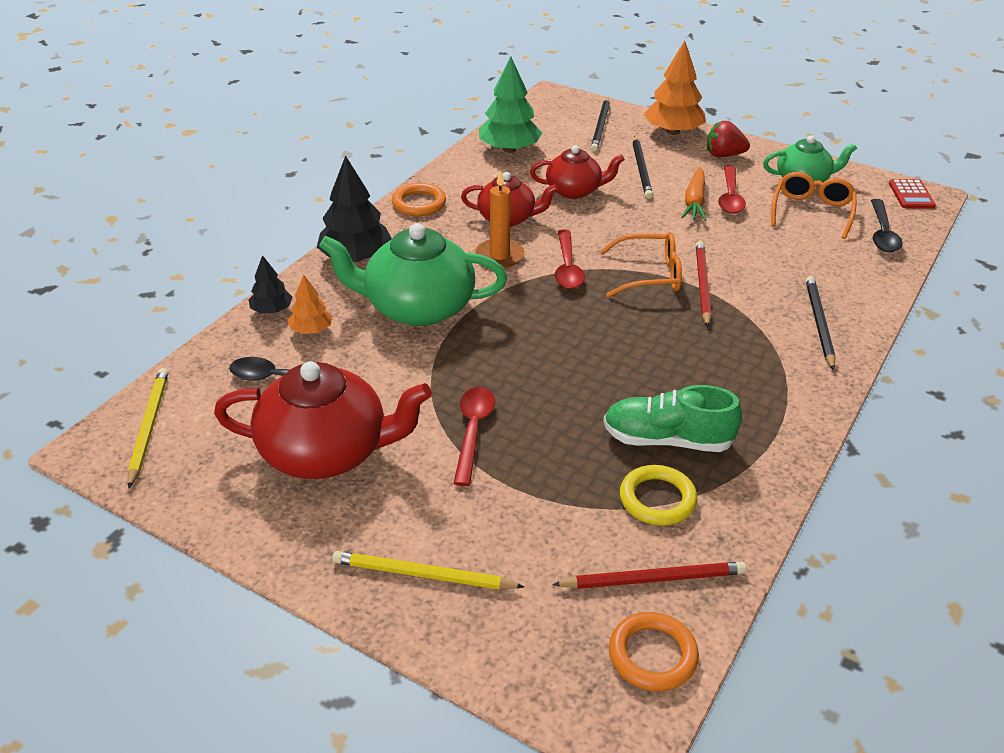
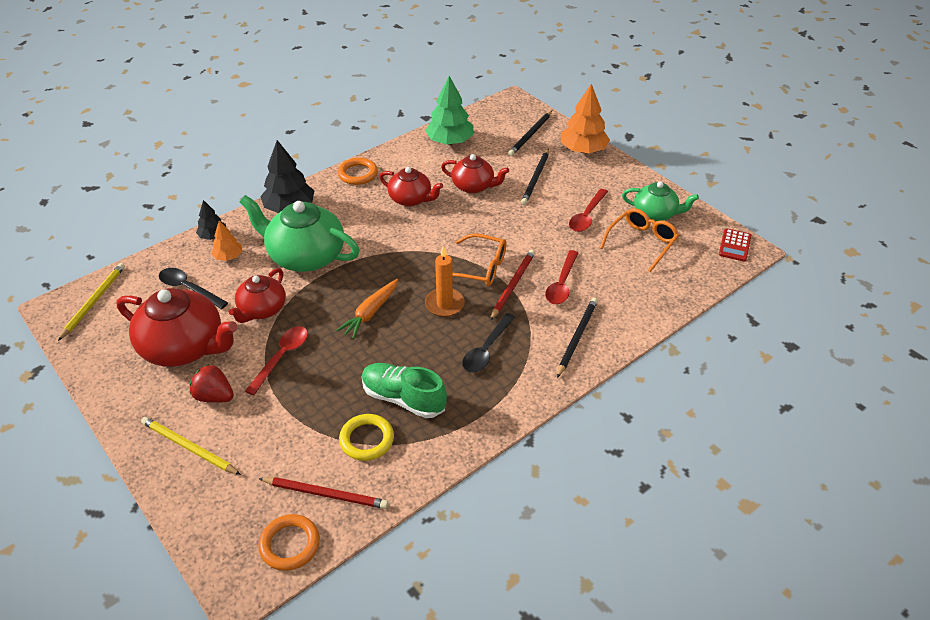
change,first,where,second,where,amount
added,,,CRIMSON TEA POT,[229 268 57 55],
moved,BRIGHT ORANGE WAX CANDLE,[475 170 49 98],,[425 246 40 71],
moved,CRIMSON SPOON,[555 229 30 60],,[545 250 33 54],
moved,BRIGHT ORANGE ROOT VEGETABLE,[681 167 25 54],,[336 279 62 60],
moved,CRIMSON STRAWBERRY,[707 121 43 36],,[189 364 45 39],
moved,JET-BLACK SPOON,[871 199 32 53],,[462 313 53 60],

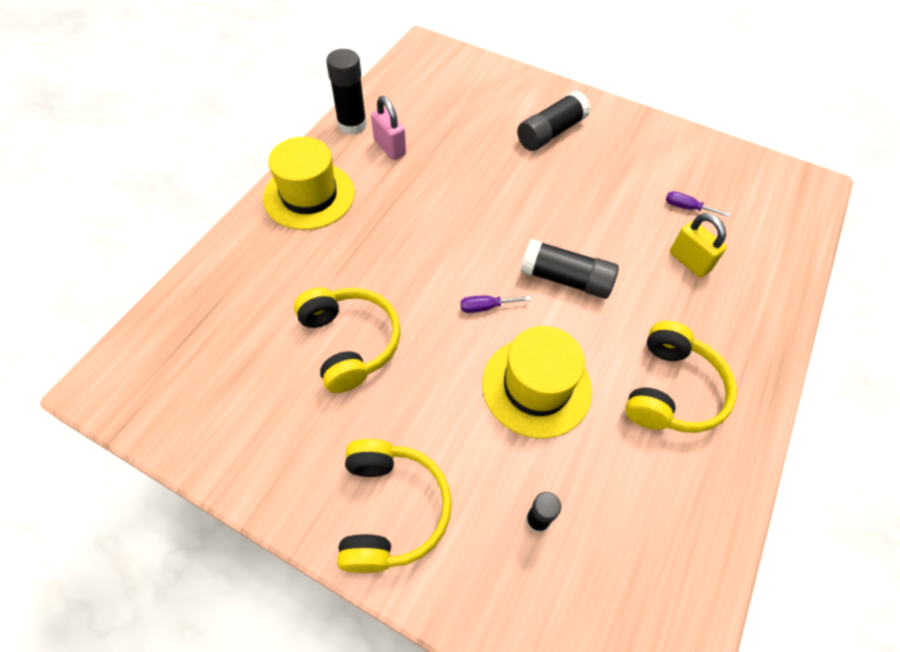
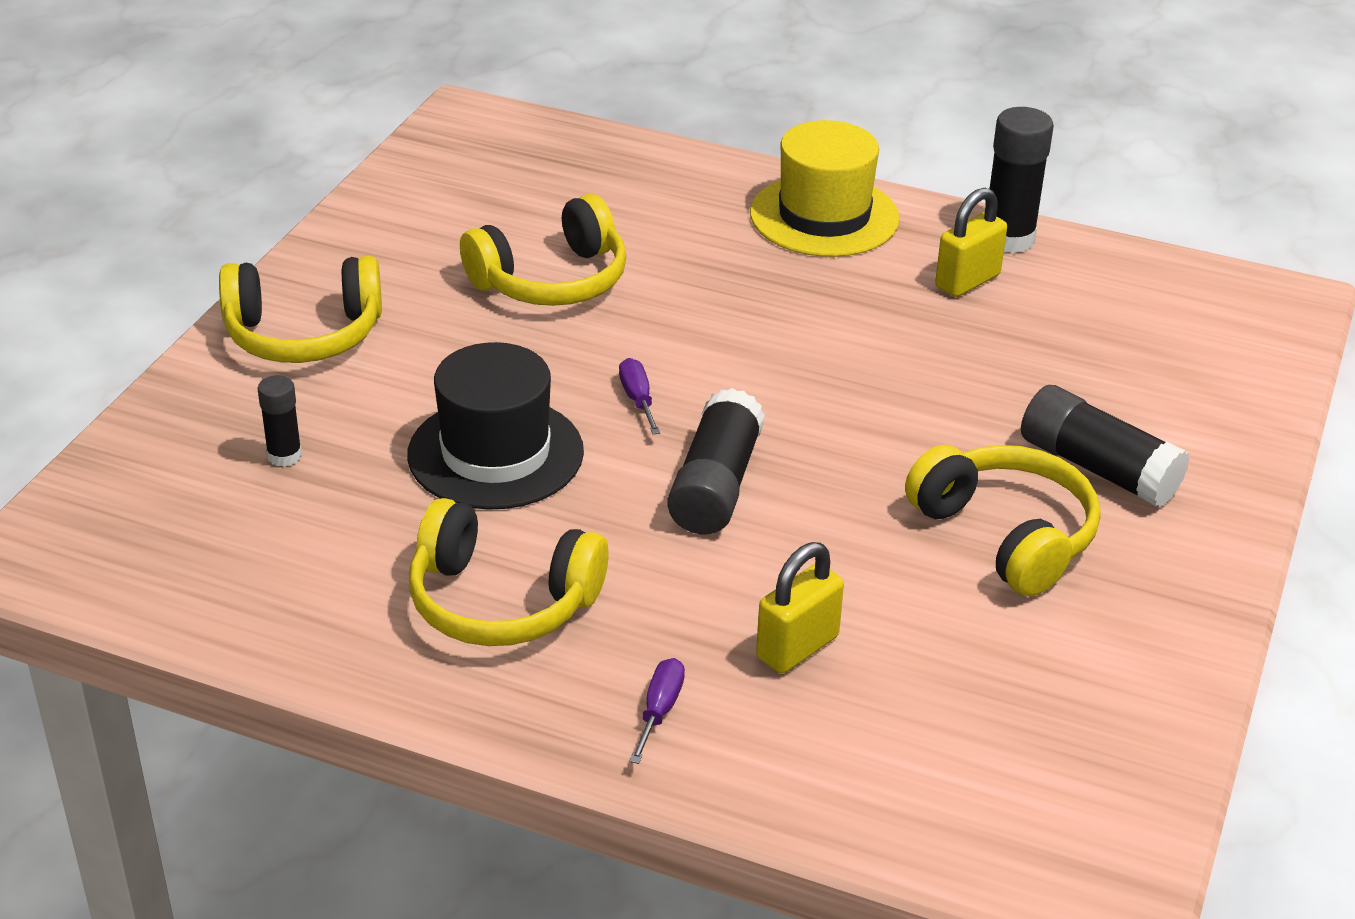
change,first,where,second,where,amount
added,,,GOLDEN OVER-EAR HEADPHONES,[905 445 196 152],
moved,ROYAL PURPLE SCREWDRIVER,[666 191 64 26],,[630 658 55 106],
recoloured,ROSY LOCK,[371 96 35 64],GOLDEN LOCK,[935 187 72 110],
recoloured,GOLDEN HAT,[482 326 110 112],JET-BLACK HAT,[407 342 177 168],

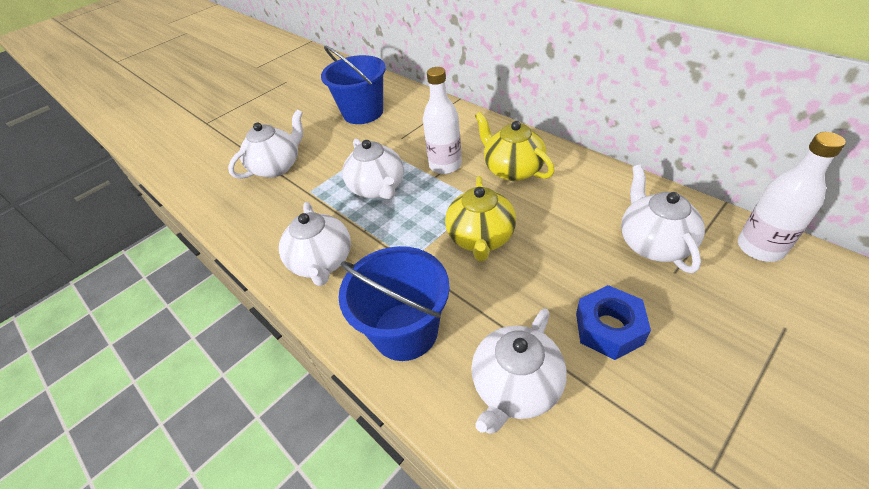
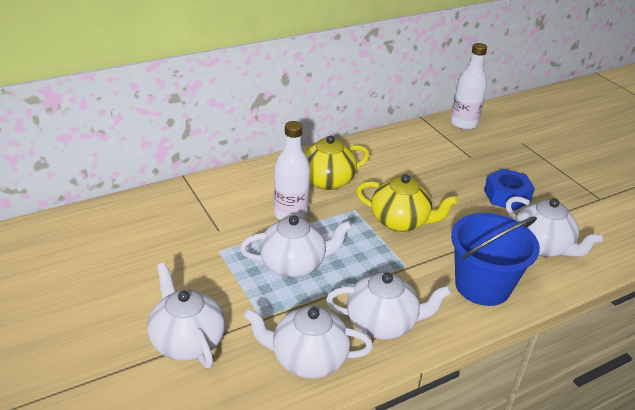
change,first,where,second,where,amount
removed,COBALT PAIL,[321 46 65 78],,,
moved,SNOW-WHITE TEA POT,[621 165 84 108],,[244 306 129 72],

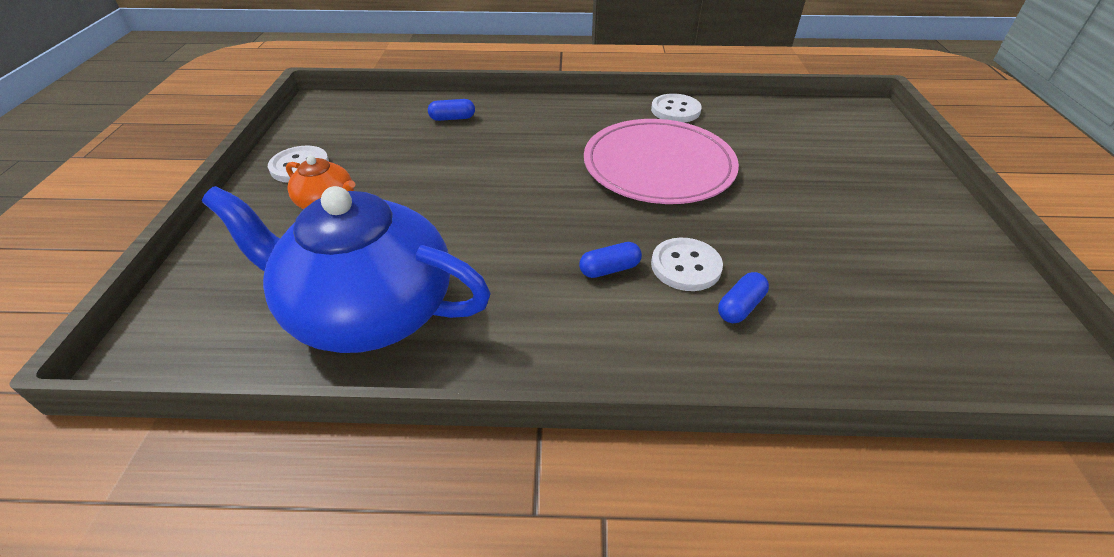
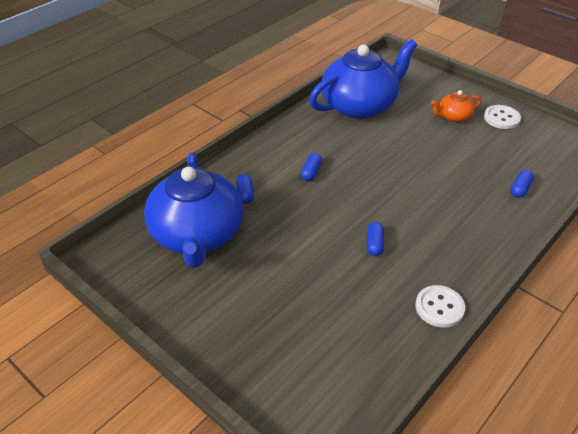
change,first,where,second,where,amount
removed,SNOW-WHITE SHIRT BUTTON,[651 238 72 53],,,
added,,,COBALT TEA POT,[144 152 99 116],
replaced,ROSY FLAT DISH,[584 119 155 85],COBALT CAPSULE,[367 222 17 34],

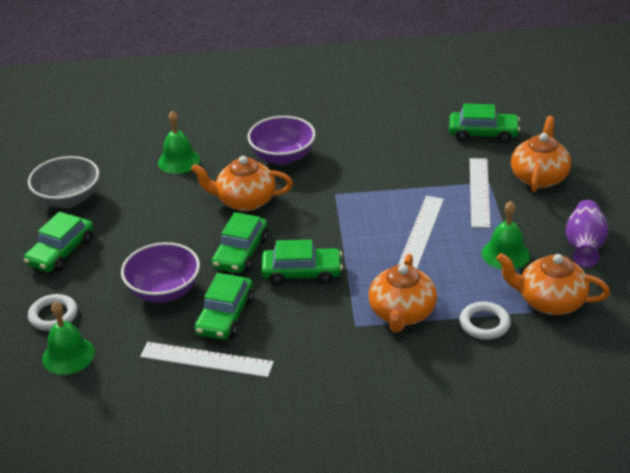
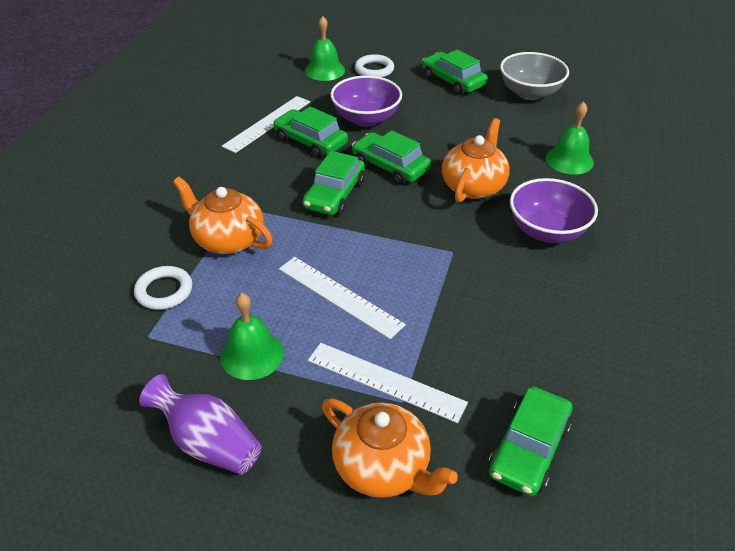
change,first,where,second,where,amount
removed,BRIGHT ORANGE TEA POT,[496 253 114 62],,,

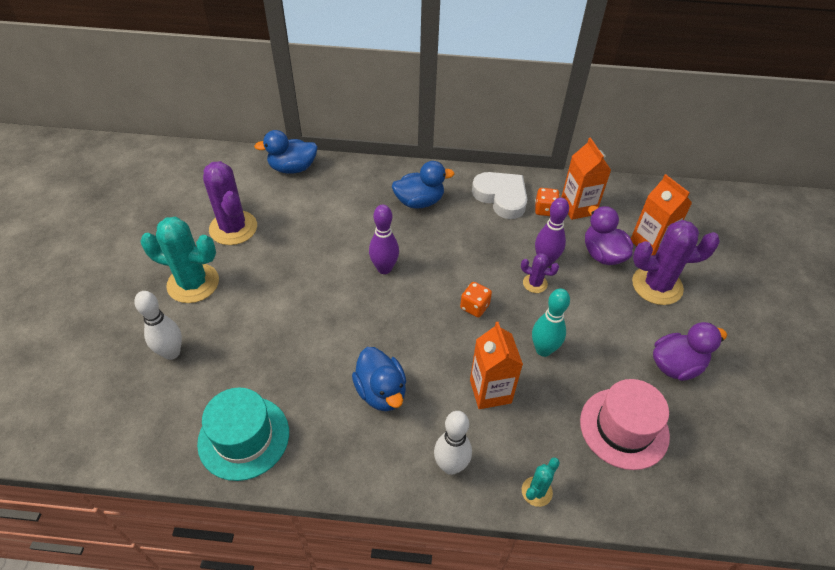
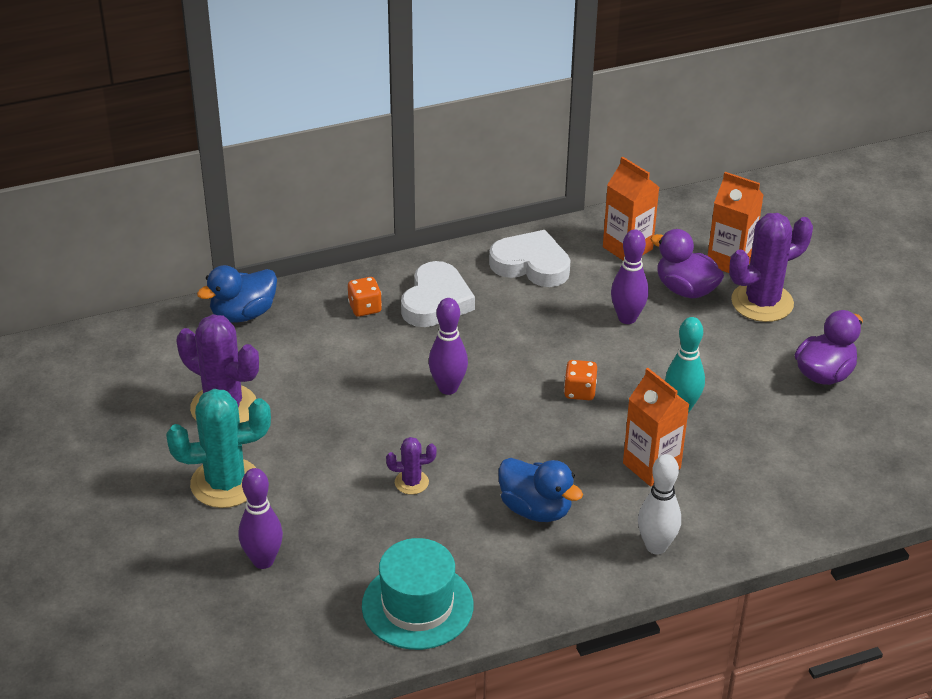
change,first,where,second,where,amount
removed,TEAL SAGUARO CACTUS,[522 457 38 50],,,
removed,ROSY HAT,[580 379 90 91],,,
moved,ROYAL PURPLE SAGUARO CACTUS,[521 253 38 40],,[386 437 51 58],
moved,BRIGHT ORANGE DIE,[535 188 25 28],,[348 277 34 40],
replaced,COBALT TOY DUCK,[392 161 63 48],SNOW-WHITE HEART,[401 261 74 66],
recoloured,SNOW-WHITE BOWLING PIN,[134 291 48 69],ROYAL PURPLE BOWLING PIN,[239 468 44 101],

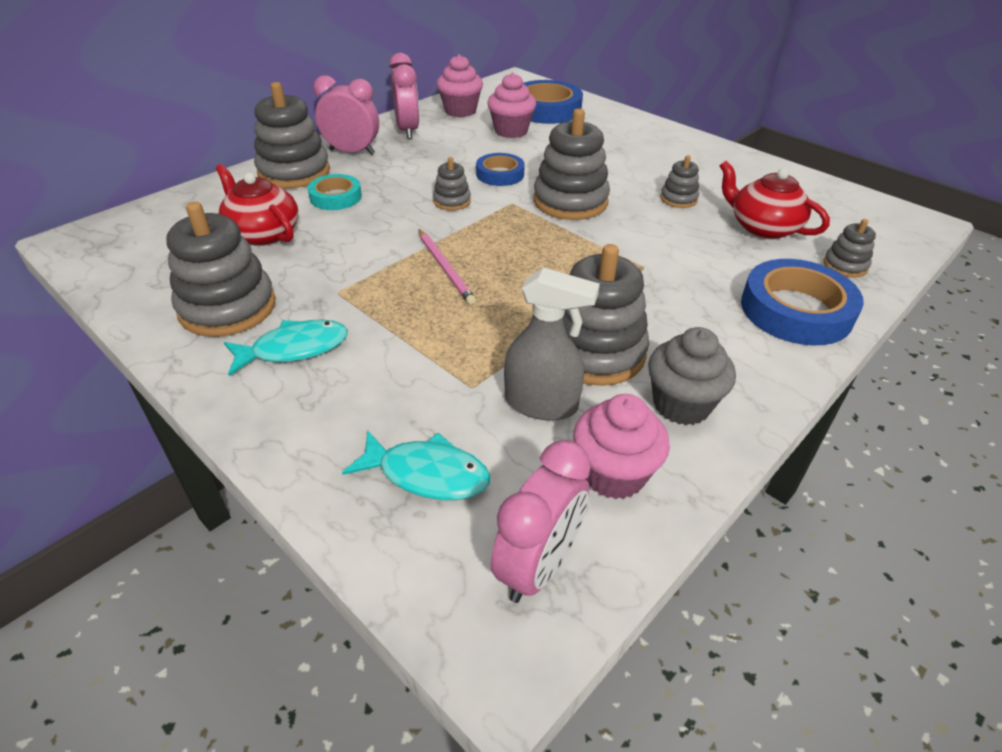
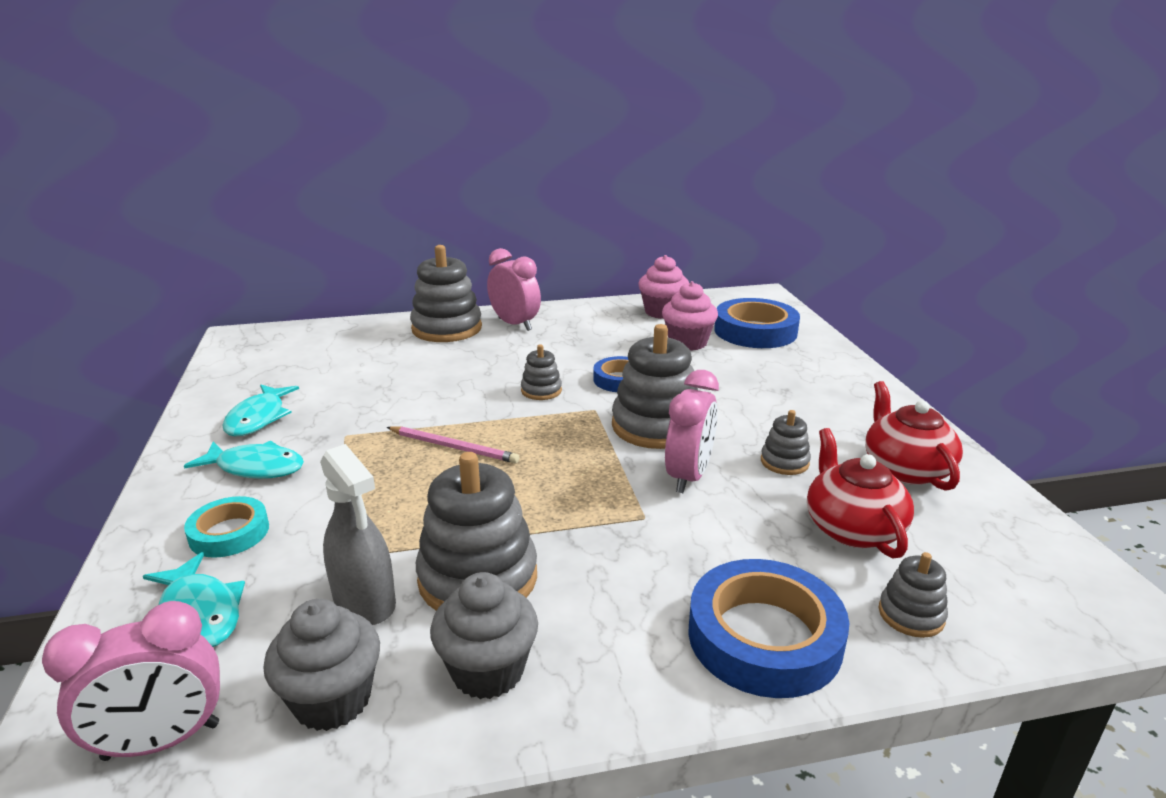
change,first,where,second,where,amount
moved,CRIMSON TEA POT,[216 164 82 82],,[865 381 98 110],
moved,TEAL TAPE,[308 174 54 36],,[184 496 85 62],
moved,ROSY BEDSIDE CLOCK,[389 53 30 86],,[665 370 54 123],
replaced,ASH-GREY RING STACKER,[166 202 110 135],TEAL FISH FIGURE,[223 384 76 53],
recoloured,ROSY FAIRY CAKE,[573 394 97 105],ASH-GREY FAIRY CAKE,[263 599 117 132],
turned,ROSY LEAD PENCIL,[419 229 57 76],,[387 426 132 37],75 degrees counterclockwise

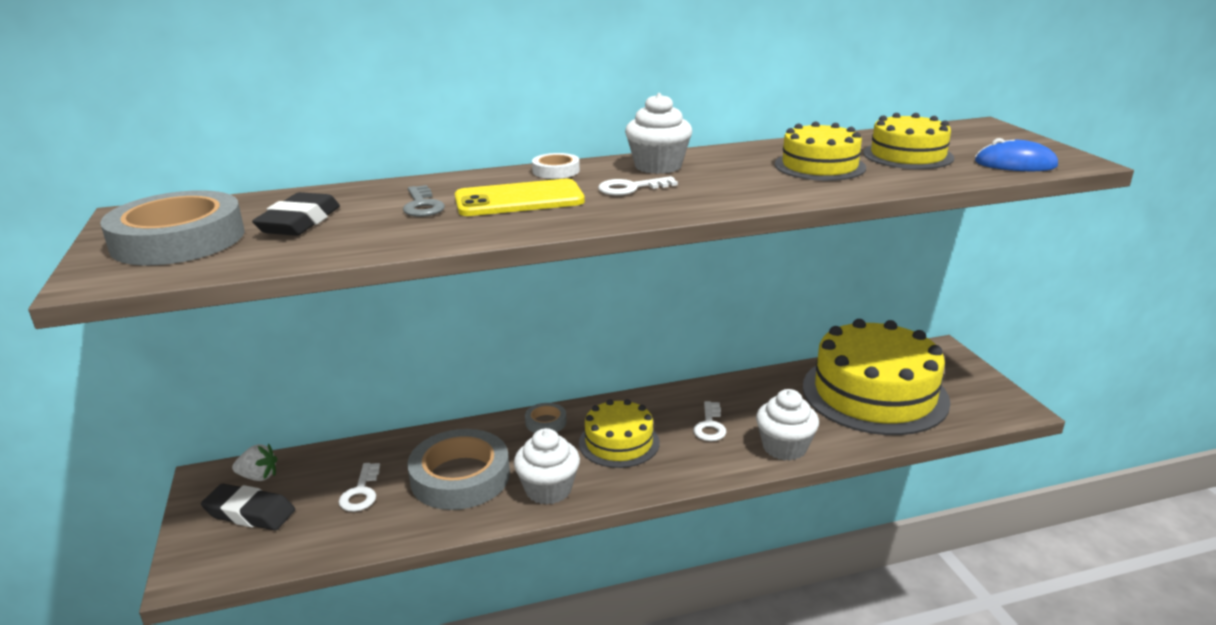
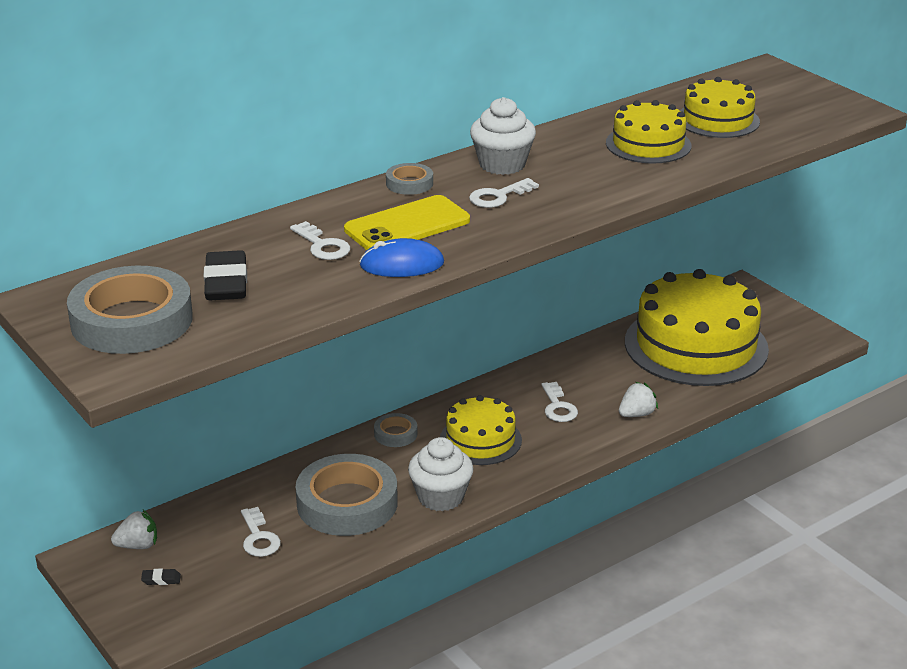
change,first,where,second,where,amount
moved,COBALT MOUSE,[975 138 83 33],,[359 238 85 39],
replaced,SNOW-WHITE FAIRY CAKE,[756 389 63 72],SNOW-WHITE STRAWBERRY,[619 382 39 35],
recoloured,ASH-GREY LATCHKEY,[403 185 42 32],SNOW-WHITE LATCHKEY,[290 221 60 39],
recoloured,SNOW-WHITE TAPE,[532 153 48 26],ASH-GREY TAPE,[386 163 47 32],
resized,JET-BLACK GUM ERASER,[201 484 94 46],,[141 568 40 17],x0.43

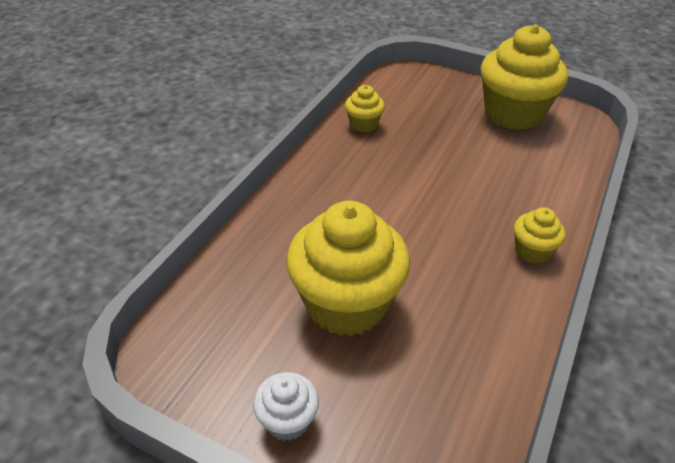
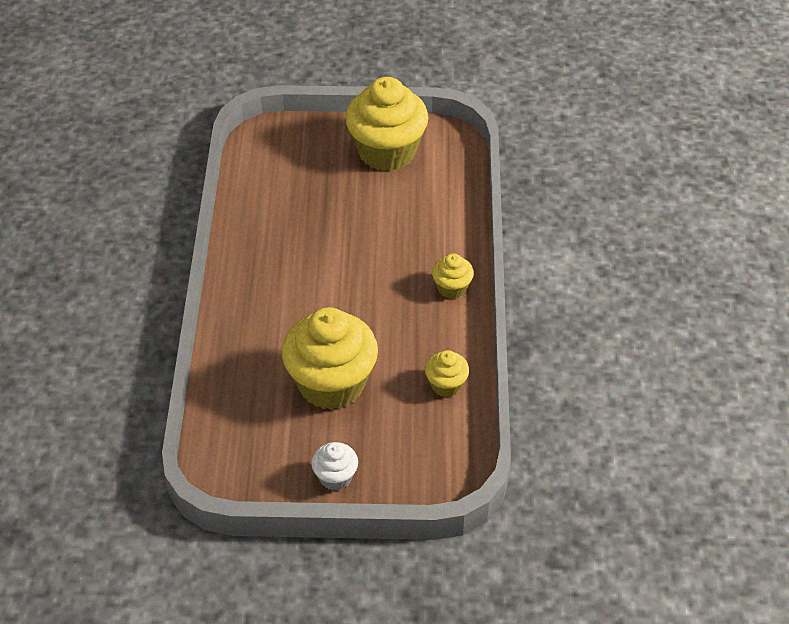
change,first,where,second,where,amount
moved,GOLDEN FAIRY CAKE,[345 85 40 48],,[425 350 44 47],

